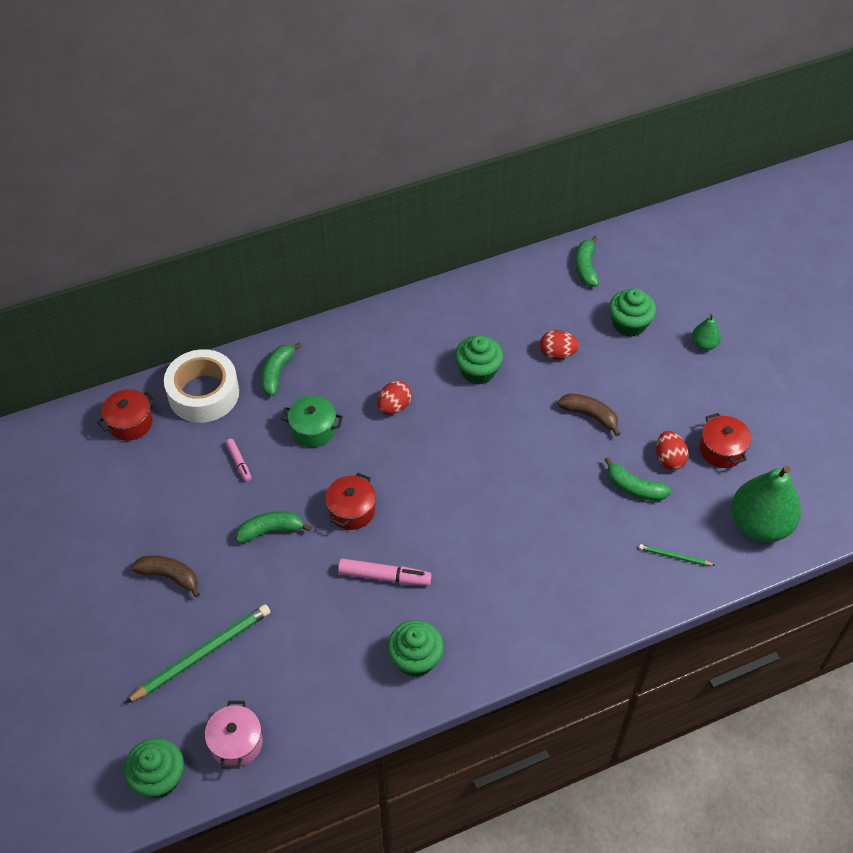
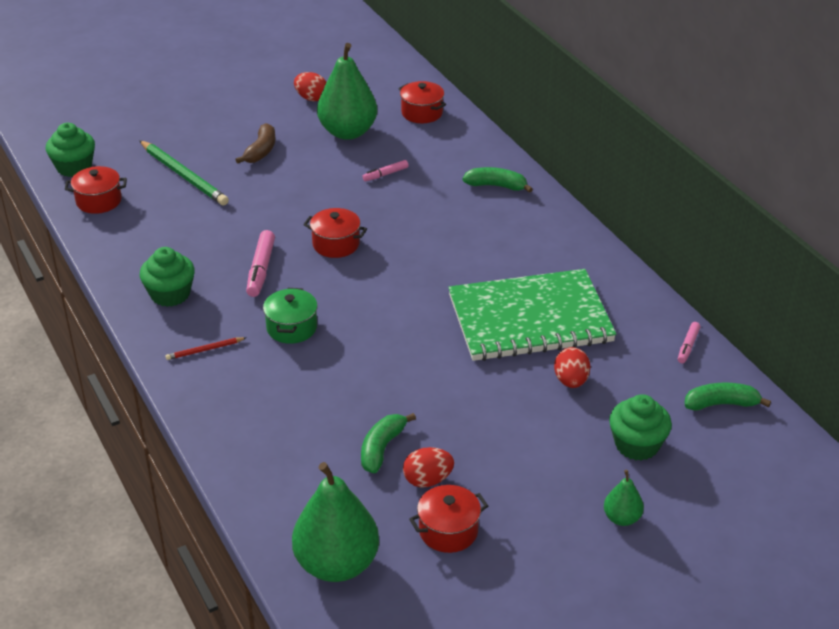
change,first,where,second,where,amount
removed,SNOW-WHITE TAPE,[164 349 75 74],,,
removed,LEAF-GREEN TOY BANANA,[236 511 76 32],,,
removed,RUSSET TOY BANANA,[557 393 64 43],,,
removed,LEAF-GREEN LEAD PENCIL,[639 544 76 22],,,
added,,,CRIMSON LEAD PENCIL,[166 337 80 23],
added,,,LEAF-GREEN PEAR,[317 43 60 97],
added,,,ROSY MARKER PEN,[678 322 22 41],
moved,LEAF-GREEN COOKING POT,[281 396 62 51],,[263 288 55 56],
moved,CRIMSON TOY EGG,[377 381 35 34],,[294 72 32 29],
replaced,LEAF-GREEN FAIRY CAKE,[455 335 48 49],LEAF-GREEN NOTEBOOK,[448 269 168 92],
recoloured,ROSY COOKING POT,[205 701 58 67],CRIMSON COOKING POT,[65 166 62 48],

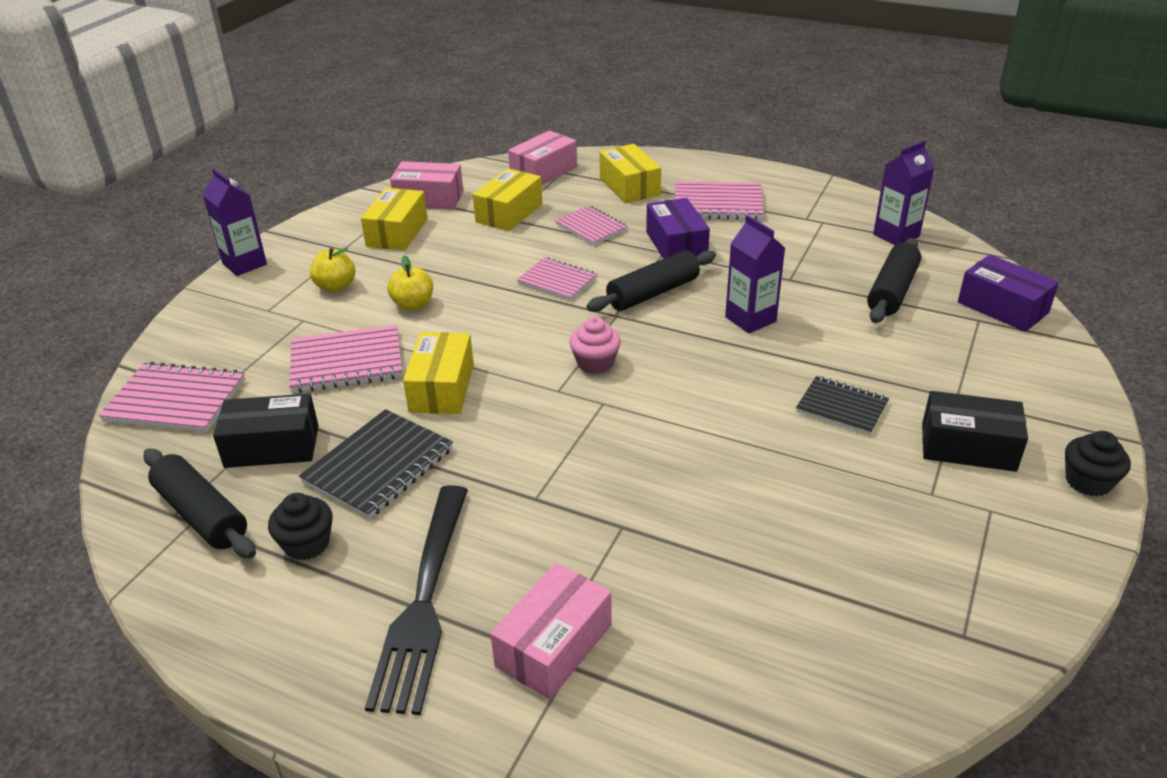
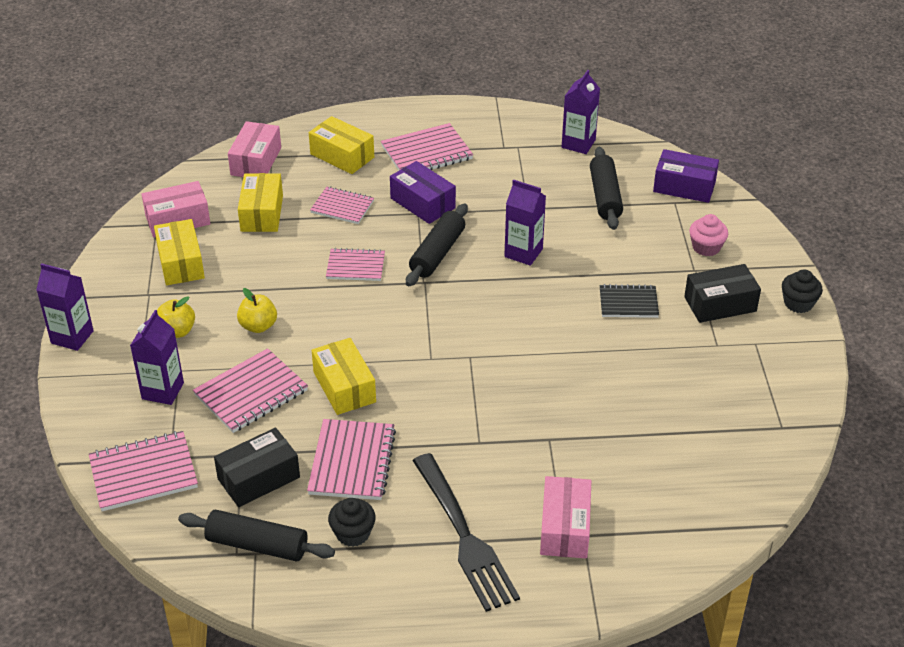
change,first,where,second,where,amount
added,,,ROYAL PURPLE MILK CARTON,[130 310 54 95],
moved,ROSY FAIRY CAKE,[569 317 52 57],,[689 214 39 42],
recoloured,JET-BLACK NOTEBOOK,[299 409 154 110],ROSY NOTEBOOK,[307 419 89 81],

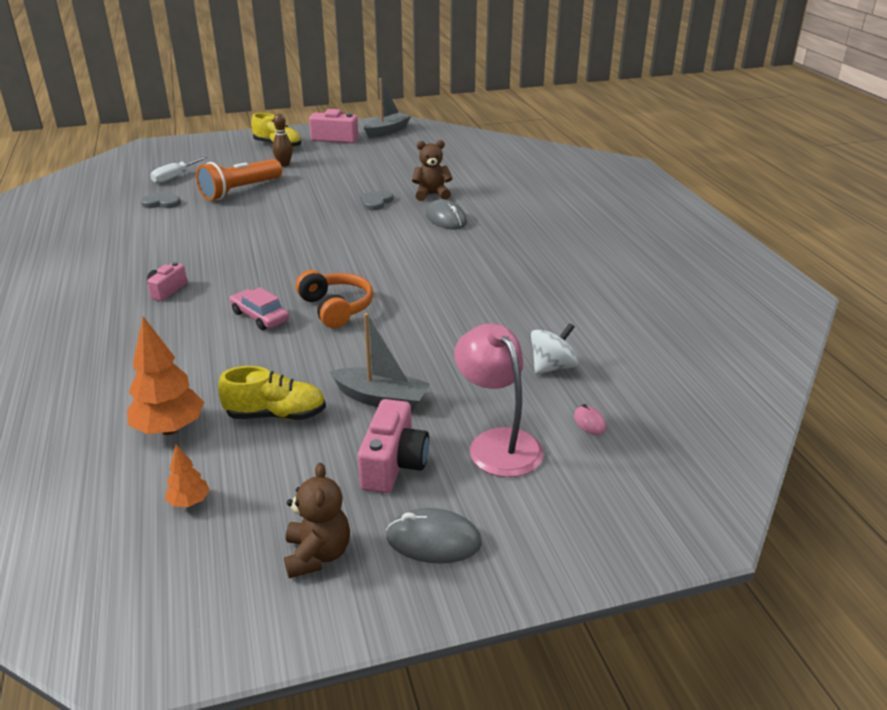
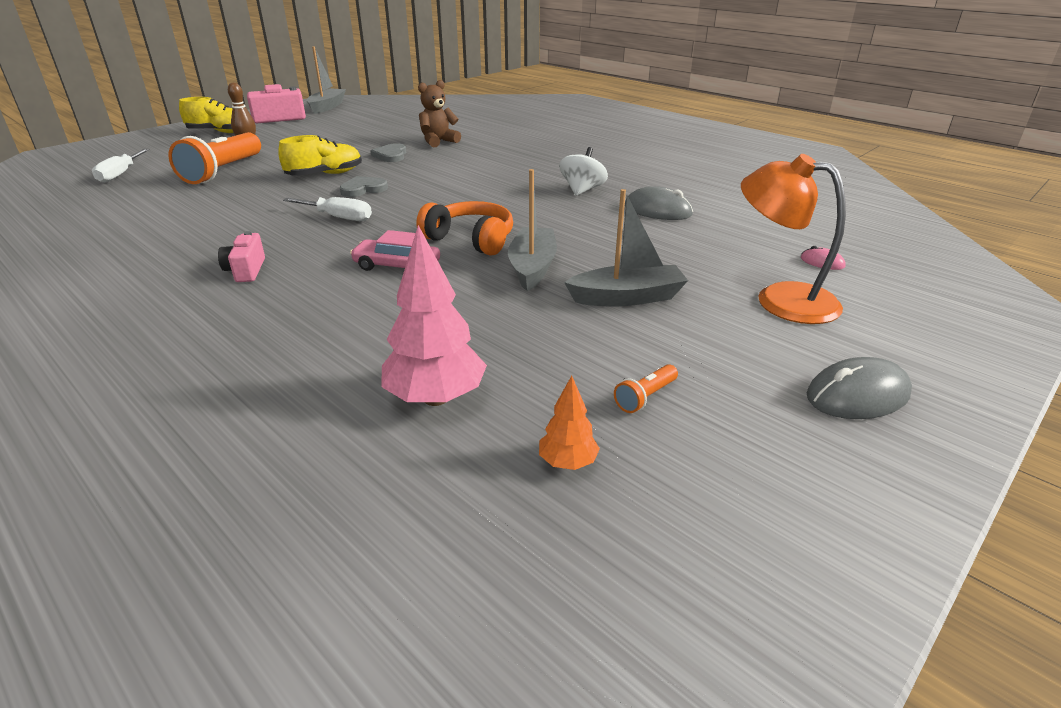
change,first,where,second,where,amount
removed,RUSSET STUFFED BEAR,[284 463 66 115],,,
removed,ROSY CAMERA,[358 399 71 94],,,
added,,,SNOW-WHITE SCREWDRIVER,[283 197 89 24],
added,,,ASH-GREY BOAT,[508 169 49 122],
added,,,BRIGHT ORANGE TORCH,[614 364 64 49],
moved,ASH-GREY HEART,[141 191 40 17],,[340 176 48 21],
moved,GOLDEN SHOE,[218 366 108 54],,[278 135 84 41],
moved,ASH-GREY MOUSE,[426 199 41 30],,[625 186 68 34],
moved,SNOW-WHITE WHIRLIGIG,[531 323 48 51],,[559 147 49 49],
recoloured,BRIGHT ORANGE TREE,[127 316 77 119],ROSY TREE,[381 225 106 181],
recoloured,ROSY DESK LAMP,[454 323 90 154],BRIGHT ORANGE DESK LAMP,[741 154 105 170],

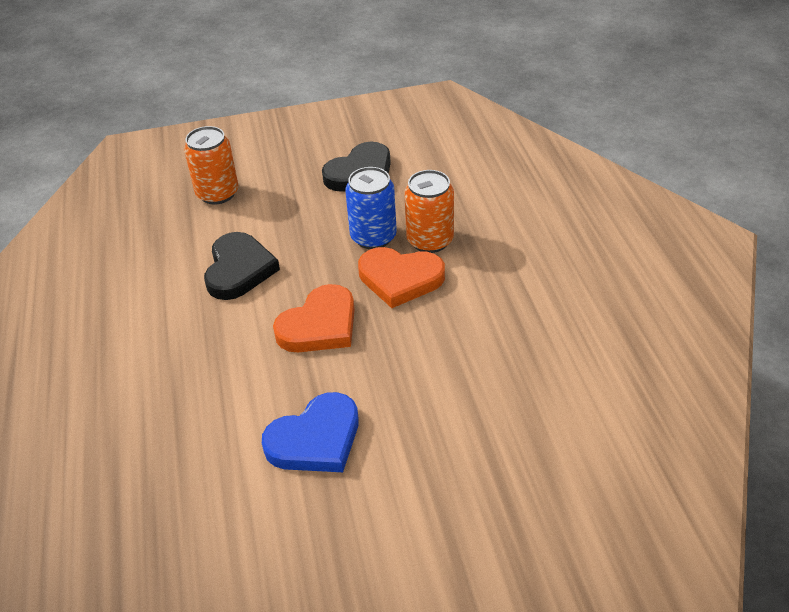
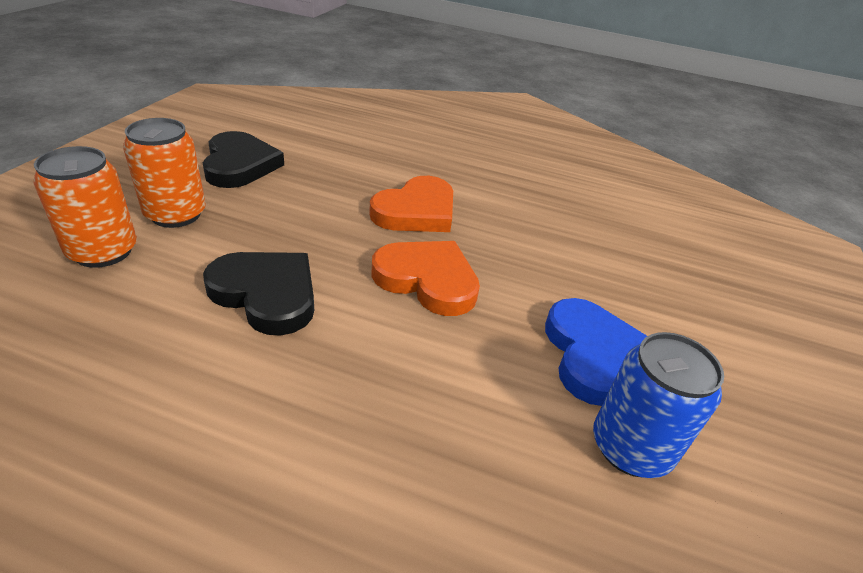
change,first,where,second,where,amount
moved,COBALT CAN,[345 167 52 82],,[593 332 131 146],
moved,BRIGHT ORANGE CAN,[404 170 50 83],,[123 118 83 110],
turned,BRIGHT ORANGE HEART,[273 284 82 68],,[371 241 109 75],45 degrees counterclockwise

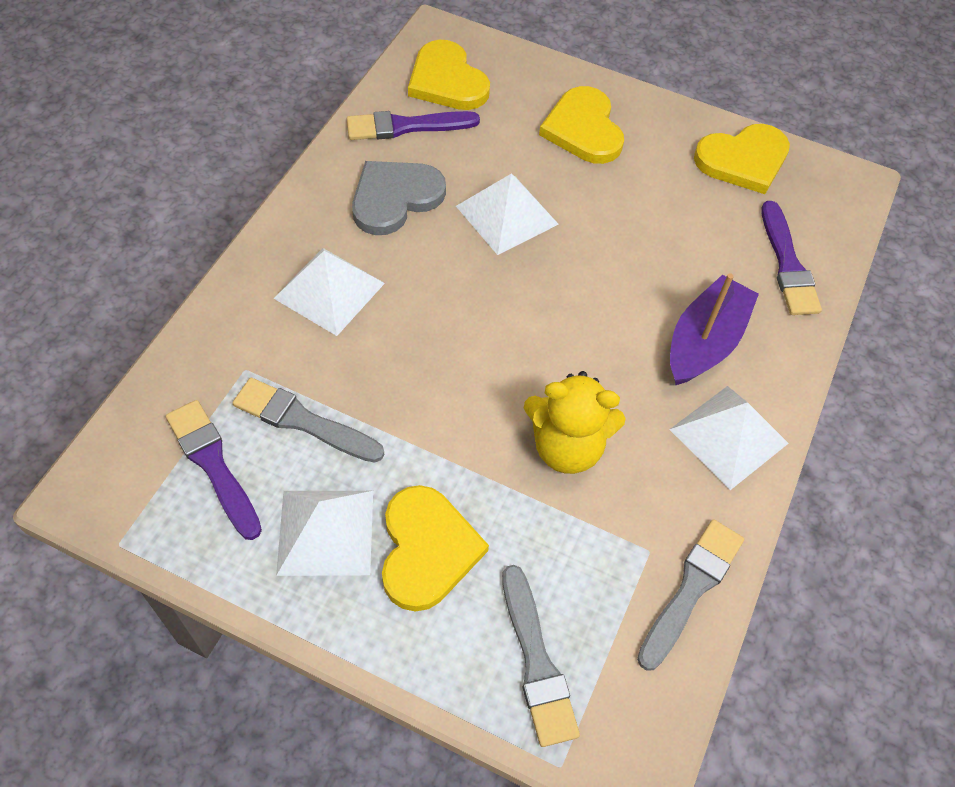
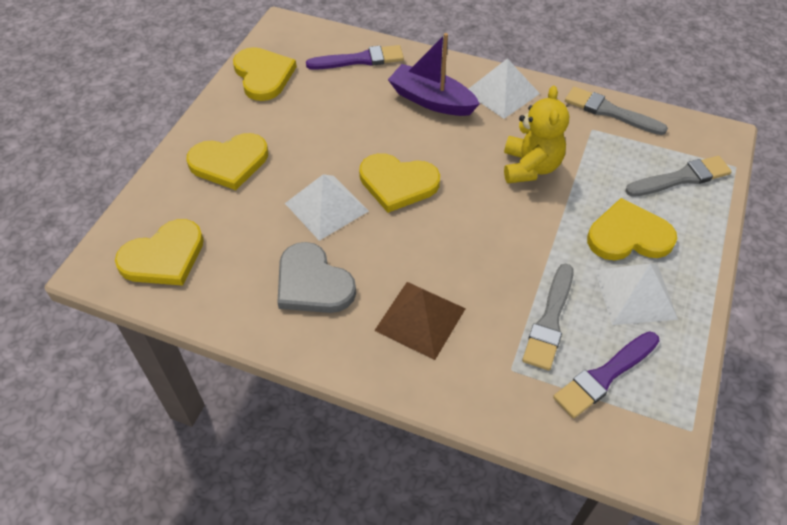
change,first,where,second,where,amount
removed,ROYAL PURPLE PAINTBRUSH,[346 111 134 29],,,
added,,,GOLDEN HEART,[359 153 81 60],
recoloured,SNOW-WHITE PYRAMID,[273 248 112 88],RUSSET PYRAMID,[374 282 92 78],

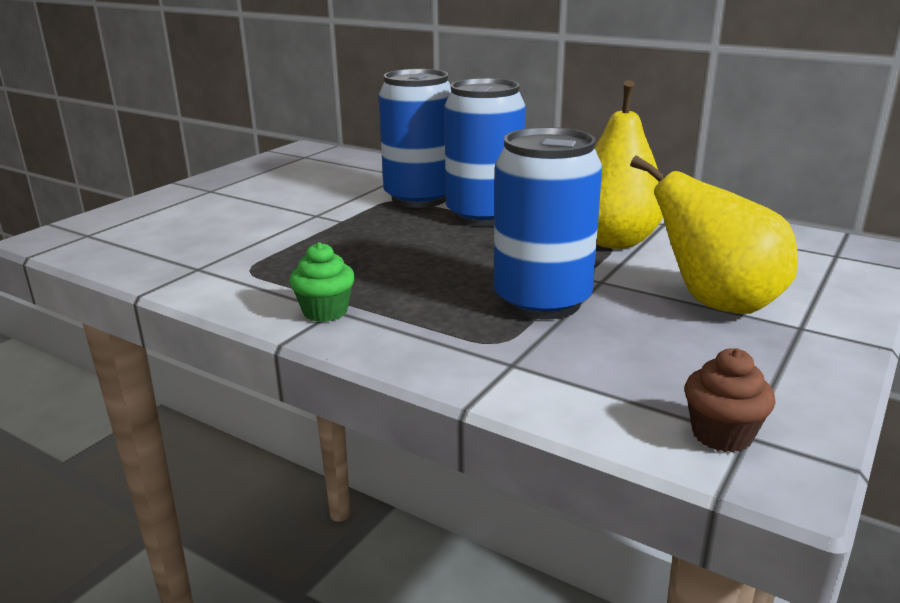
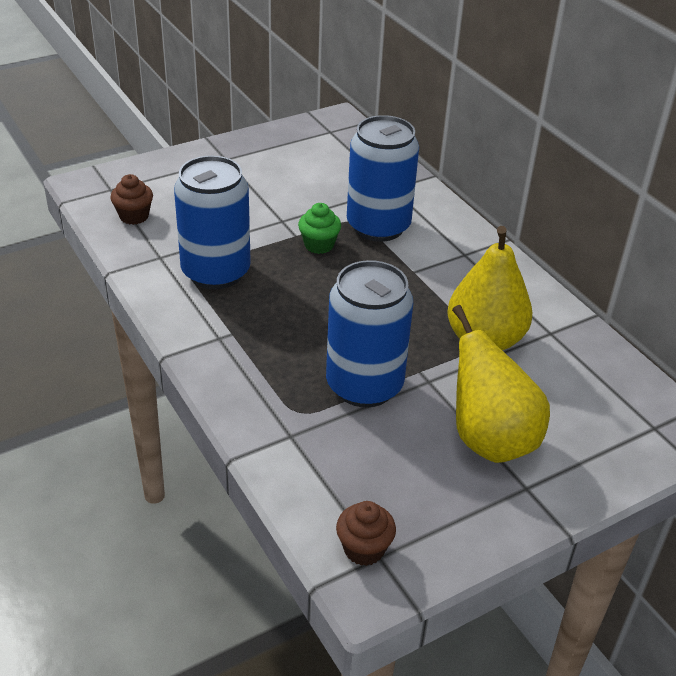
change,first,where,second,where,amount
added,,,RUSSET FAIRY CAKE,[110 174 43 51],
moved,LEAF-GREEN FAIRY CAKE,[289 242 66 80],,[298 203 43 51],
moved,COBALT CAN,[444 78 82 148],,[174 156 77 133],

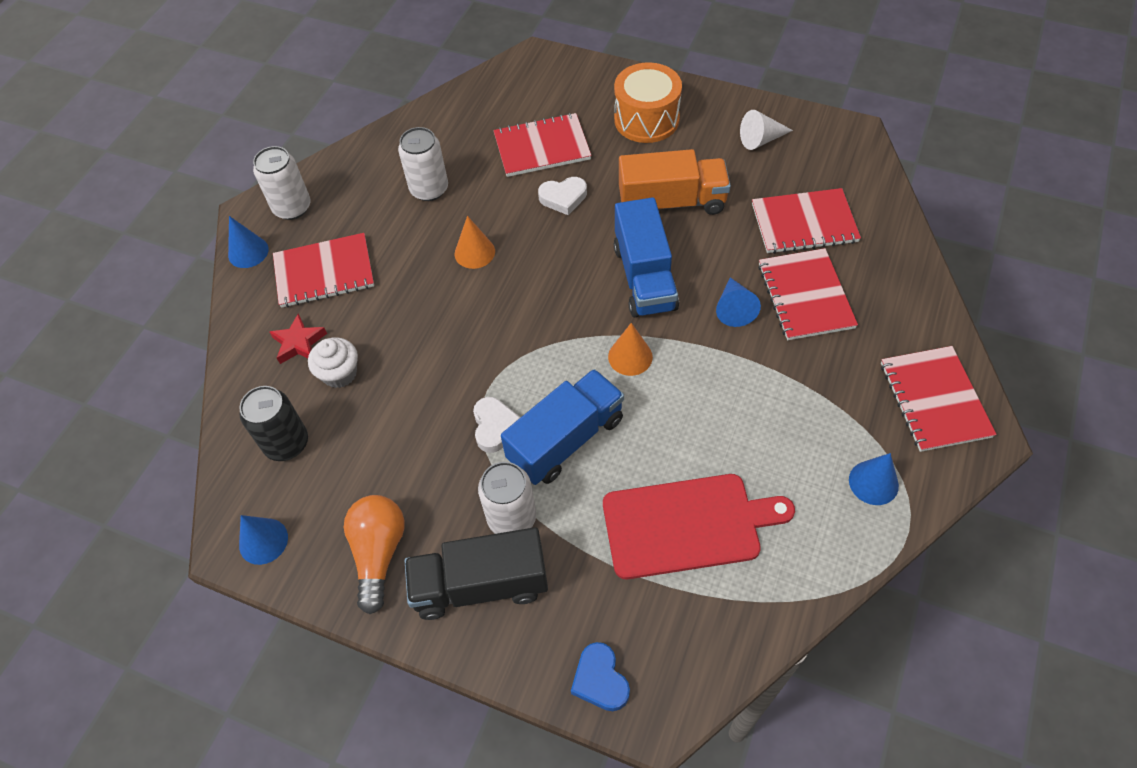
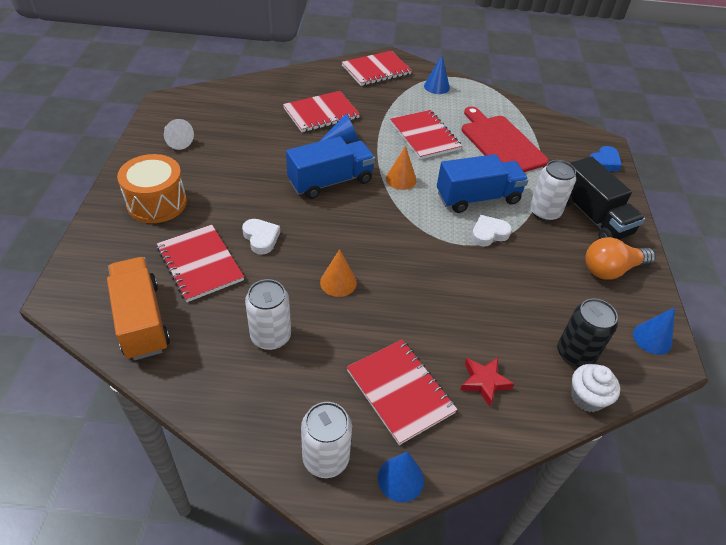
change,first,where,second,where,amount
moved,SNOW-WHITE FAIRY CAKE,[308 337 50 51],,[571 364 49 48],
moved,BRIGHT ORANGE TOY TRUCK,[619 149 112 66],,[107 257 63 103],
moved,CRIMSON NOTEBOOK,[752 188 109 66],,[390 110 72 49],
turned,COBALT TOY TRUCK,[501 369 123 116],,[437 154 91 59],135 degrees clockwise

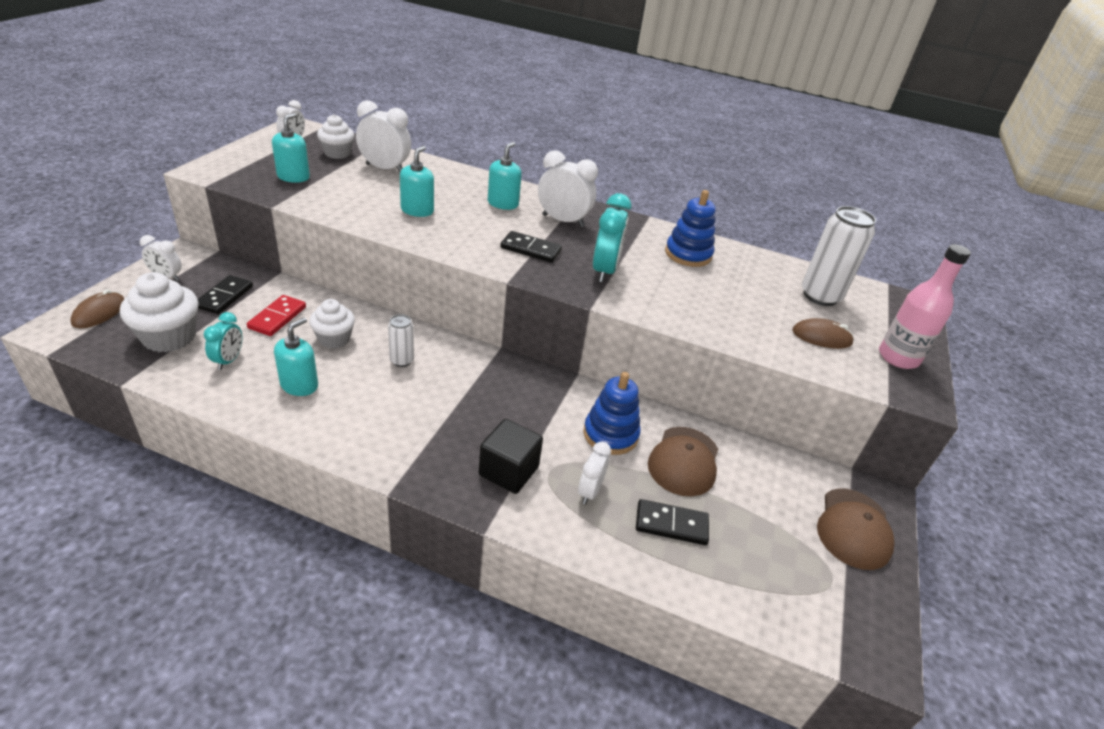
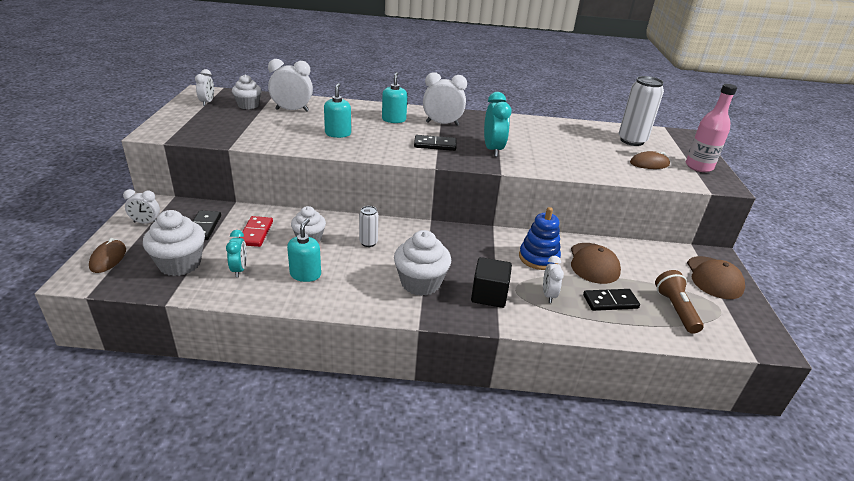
change,first,where,second,where,amount
removed,TEAL PUMP BOTTLE,[272 113 38 70],,,
removed,COBALT RING STACKER,[665 190 51 77],,,
added,,,SNOW-WHITE FAIRY CAKE,[394 230 57 66],
added,,,RUSSET TORCH,[655 270 49 64],

